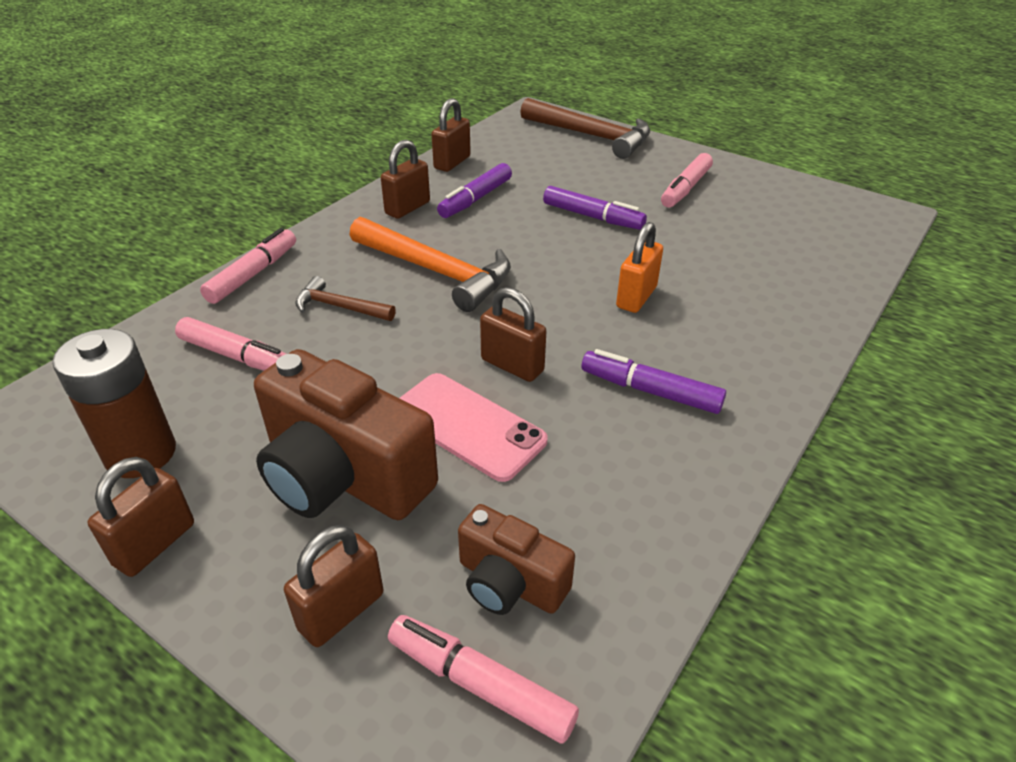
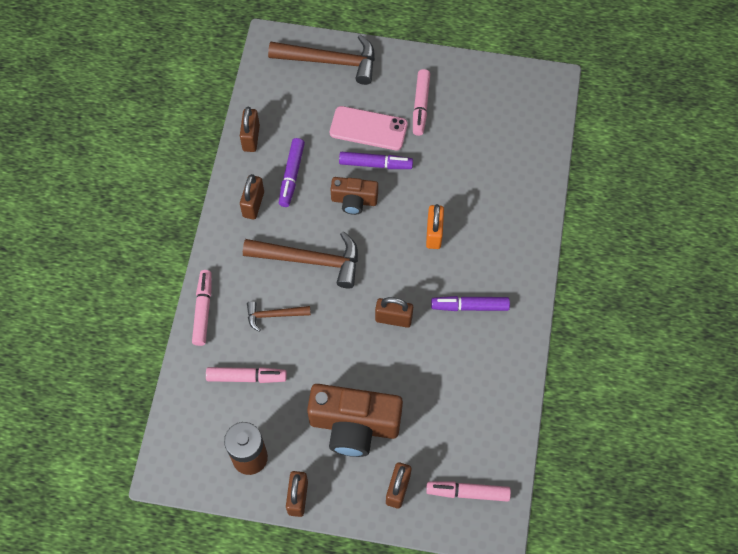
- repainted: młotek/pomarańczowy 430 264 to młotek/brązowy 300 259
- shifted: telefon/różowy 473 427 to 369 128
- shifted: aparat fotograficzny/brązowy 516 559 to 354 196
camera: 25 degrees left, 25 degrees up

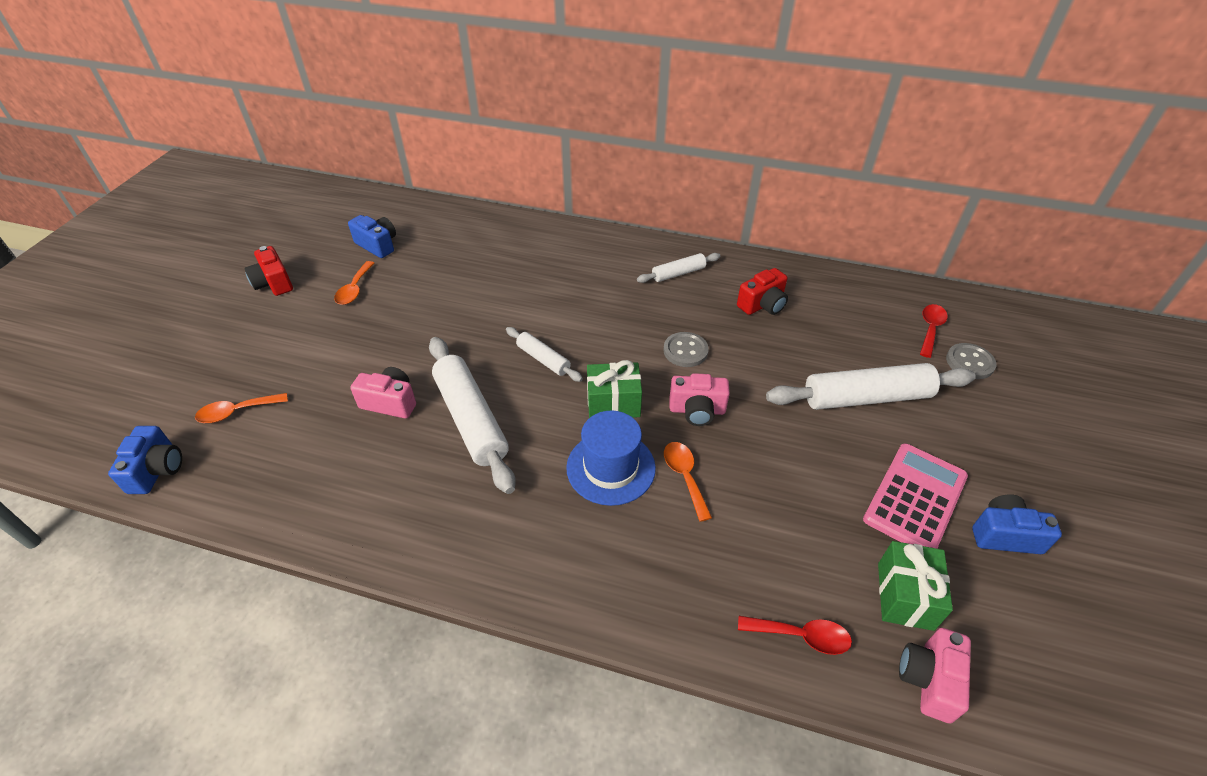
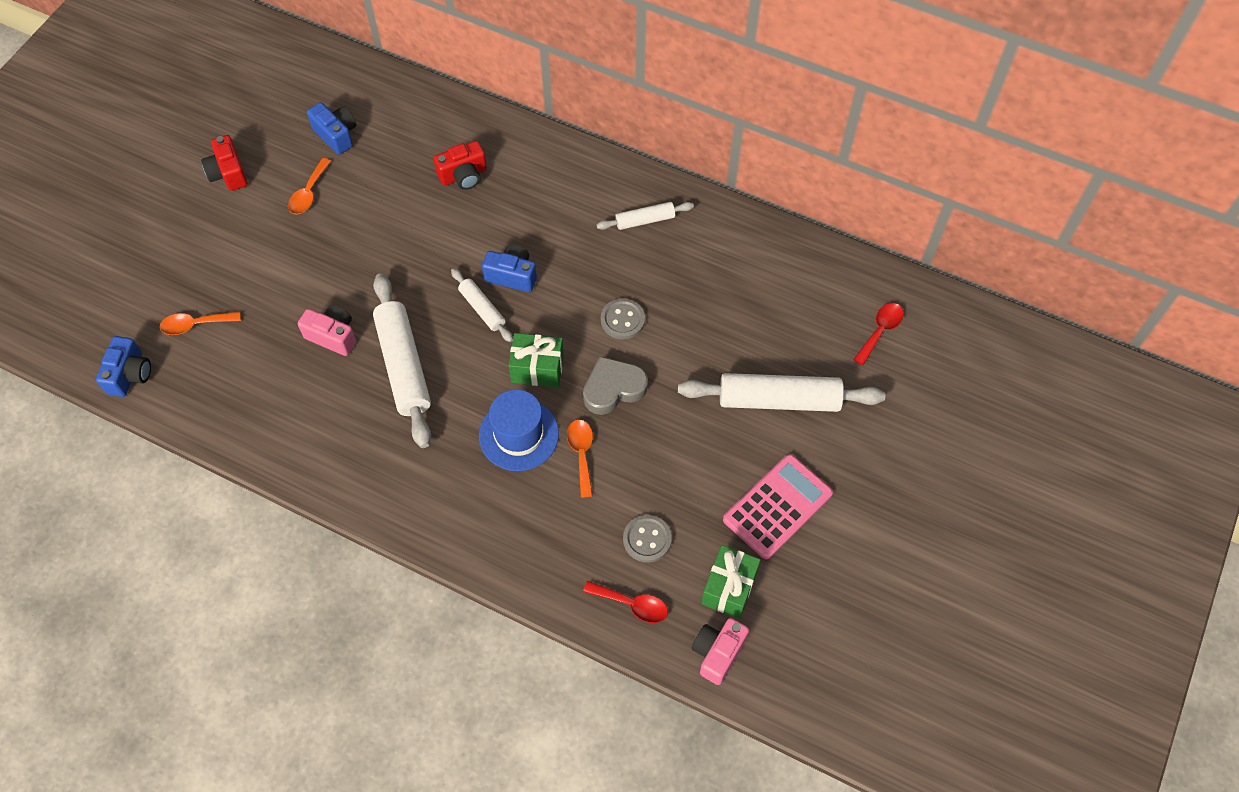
- shifted: aparat fotograficzny/czerwony 762 291 to 460 165
- shifted: guzik/szary 971 361 to 647 539
- swapped: aparat fotograficzny/różowy 700 399 to serce/szary 615 385
- shifted: aparat fotograficzny/niebieski 1017 524 to 509 268
camera: 10 degrees right, 15 degrees up

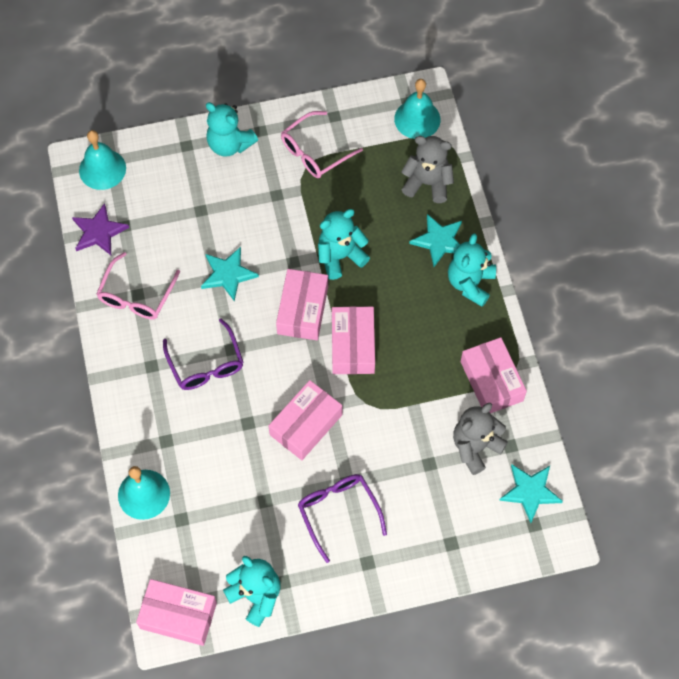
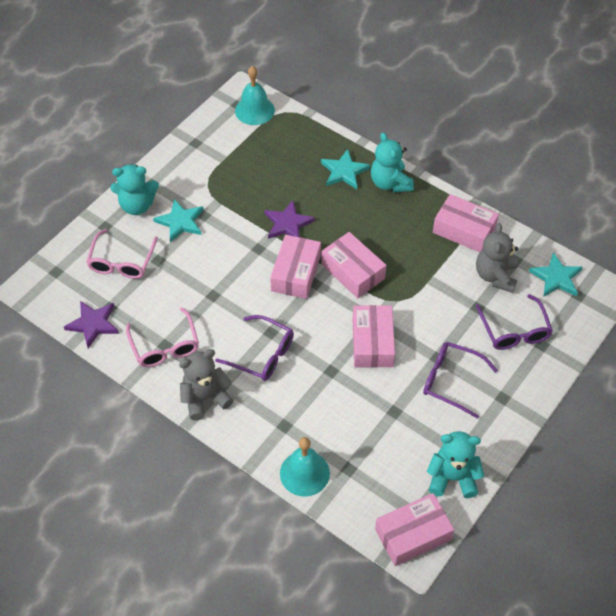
- shifted: okulary/różowy 322 144 to 122 254
- gone: dzwonek/turkusowy 102 160
- shifted: miś/szary 427 169 to 206 385
- swapped: miś/turkusowy 344 244 to gwiazda/fioletowy 289 219
- shifted: gwiazda/turkusowy 230 274 to 178 220
- rotated: pudełko/różowy 302 304 = 295 267 45 degrees clockwise
- new: okulary/fioletowy 514 322
camera: 40 degrees left, 10 degrees down

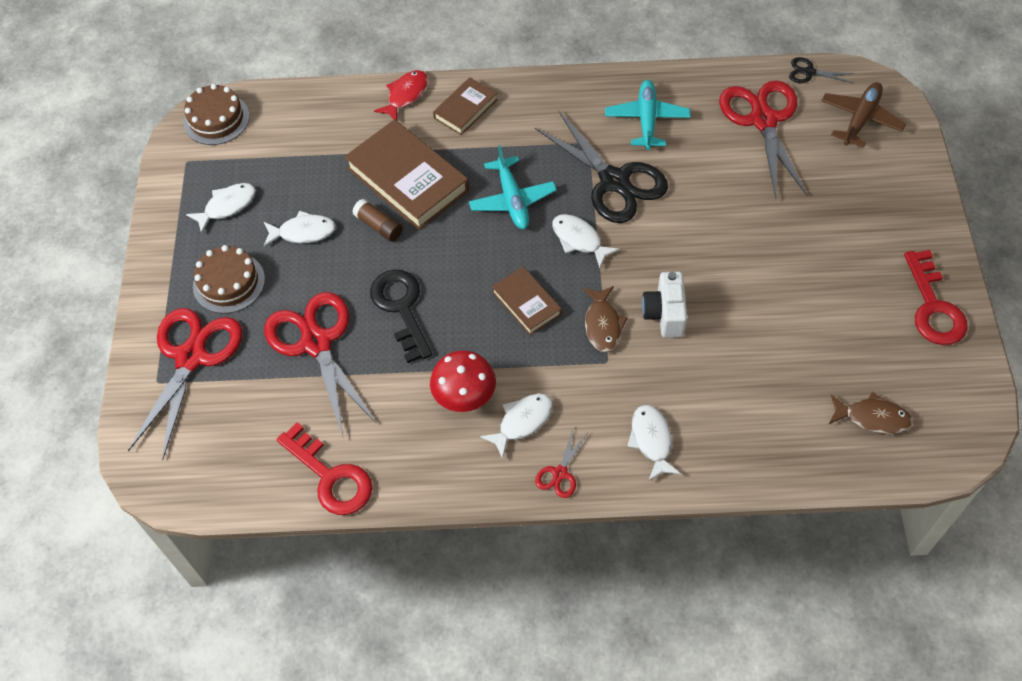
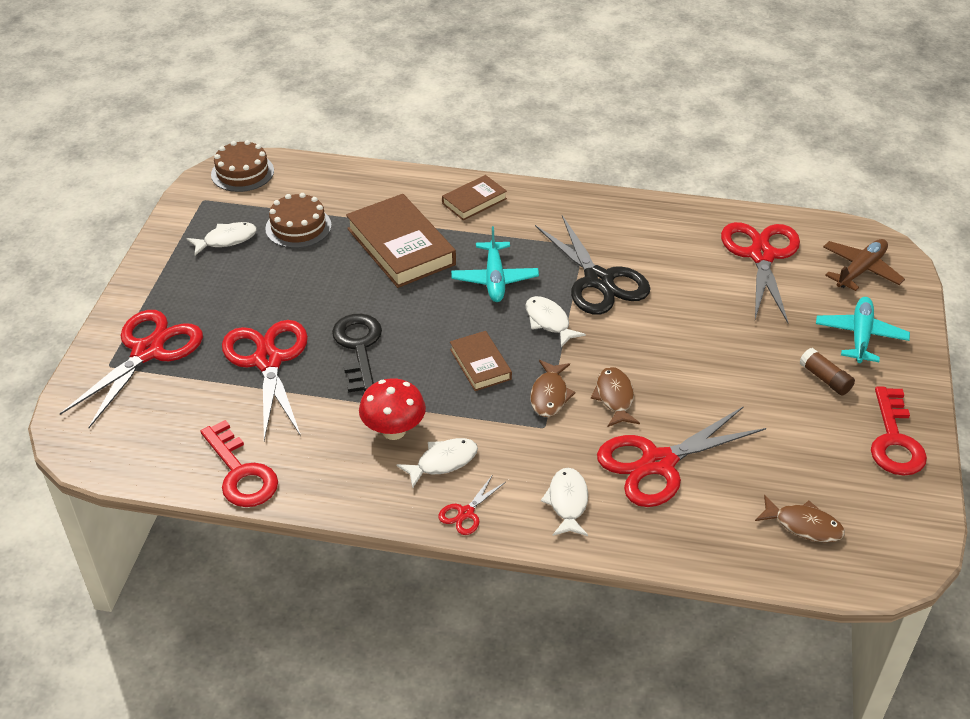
- gone: nożyczki/czarny 821 70
- gone: ryba/czerwony 401 95
- shifted: samolot/turkusowy 647 115 to 863 330
- shifted: klej w sztyfcie/brązowy 377 220 to 827 371
- gone: ryba/biały 300 229
- shifted: tort/brązowy 229 279 to 298 220
- swapped: aparat fotograficzny/biały 664 305 to ryba/brązowy 615 397
- new: nożyczki/czerwony 681 456
camera: 10 degrees right, 15 degrees down

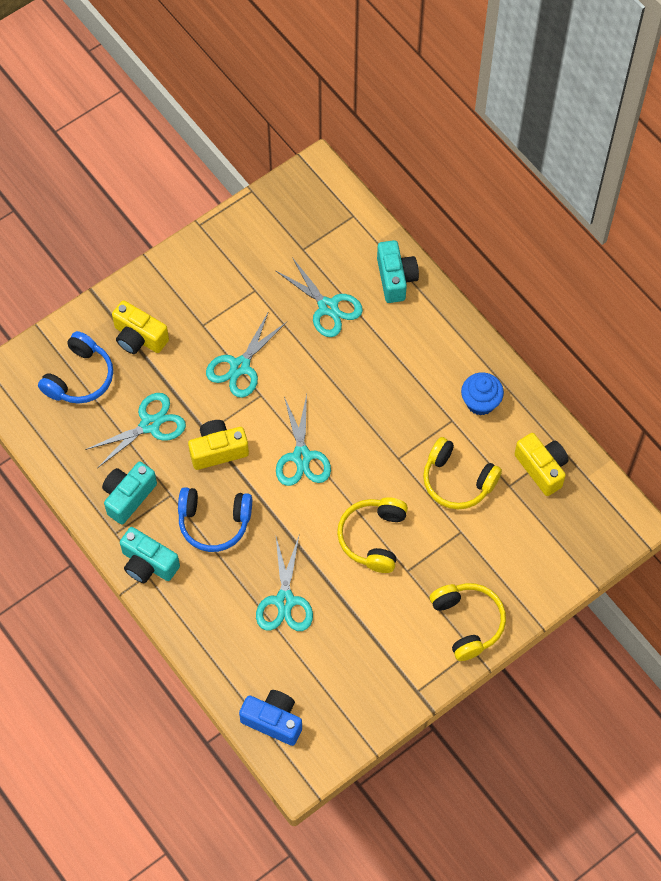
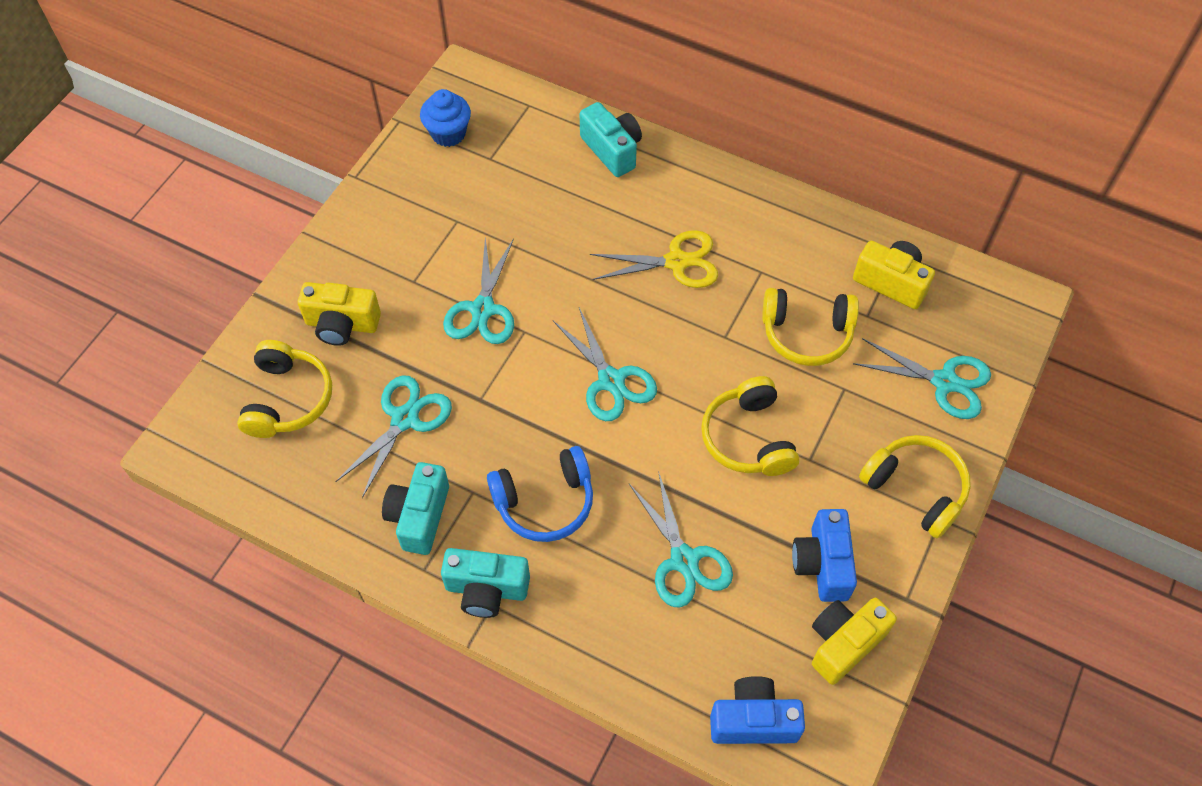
- shifted: nożyczki/turkusowy 319 297 to 922 378
- repainted: słuchawki/niebieski 75 367 to słuchawki/żółty 284 389
- shifted: muffinka/niebieski 482 394 to 445 118
- shifted: aparat fotograficzny/żółty 218 445 to 854 641
- new: nożyczki/żółty 654 259
- new: aparat fotograficzny/niebieski 824 555
camera: 25 degrees left, 5 degrees down

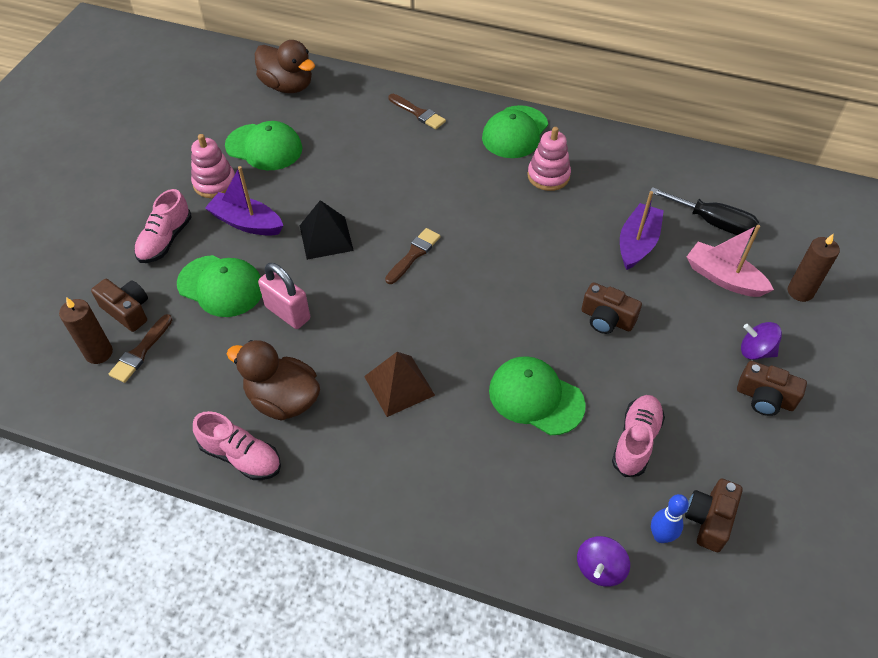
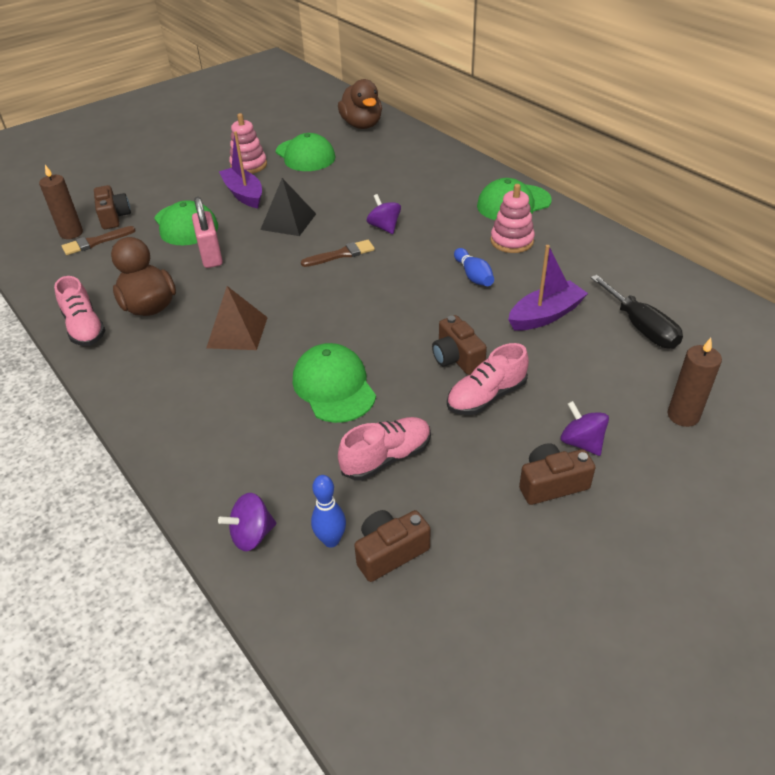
- gone: pędzel/brązowy 417 111
- shifted: but/różowy 163 226 to 488 379
- gone: łódka/różowy 730 261
- rotated: aparat fotograficzny/brązowy 772 388 = 557 474 105 degrees clockwise
- new: bączek/fioletowy 384 214
- new: kręgiel/niebieski 474 267
camera: 35 degrees right, 10 degrees down

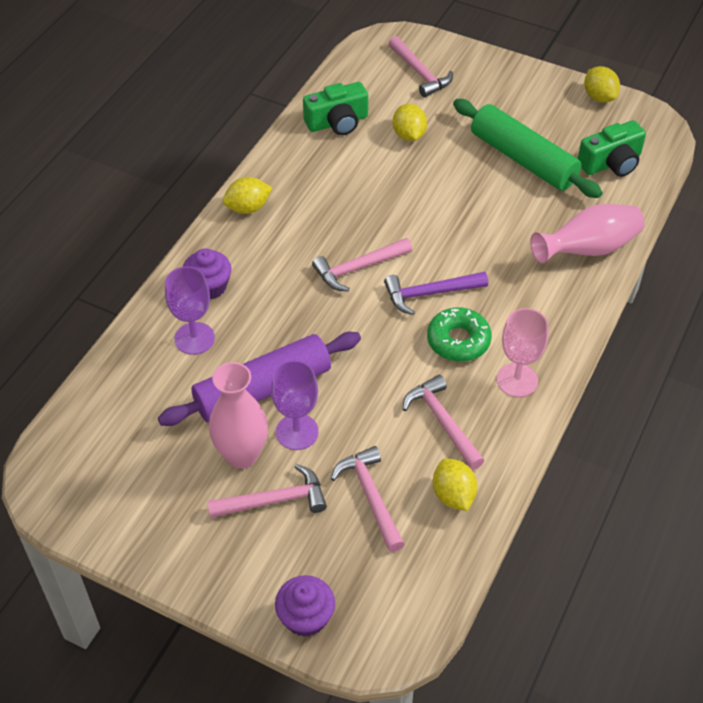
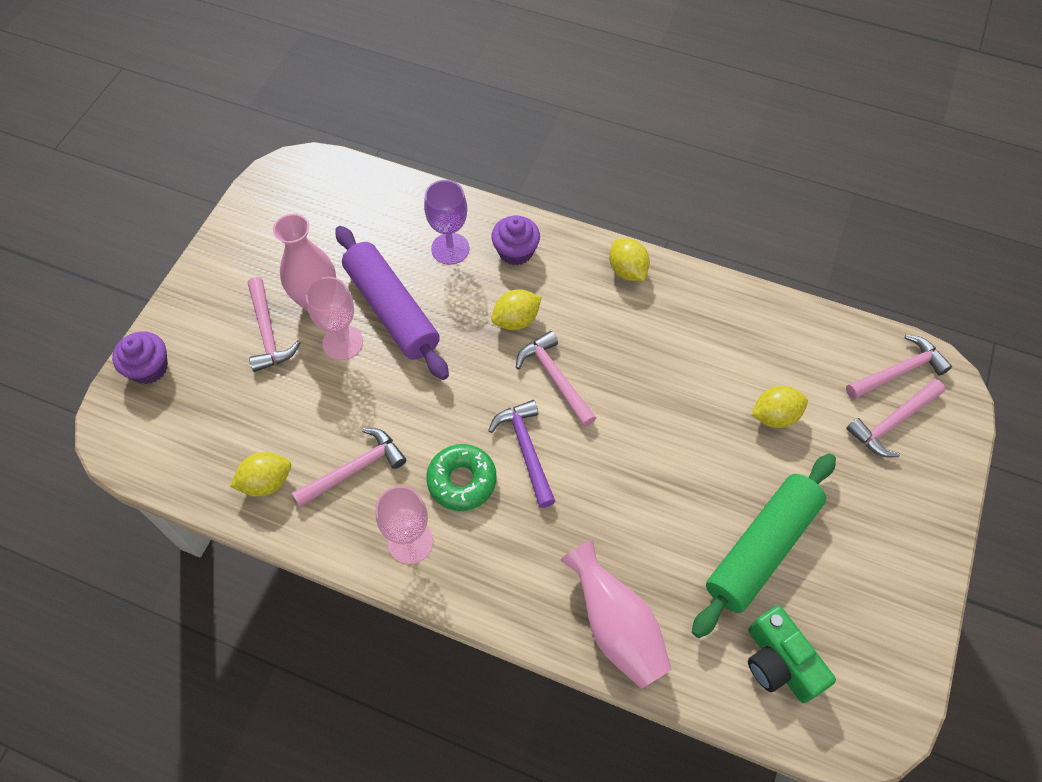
- shifted: cytryna/żółty 602 84 to 516 309
- gone: aparat fotograficzny/zielony 335 108
- repainted: kielich/fioletowy 294 405 to kielich/różowy 334 318
- shifted: młotek/różowy 367 499 to 899 367
camera: 85 degrees right, 10 degrees up

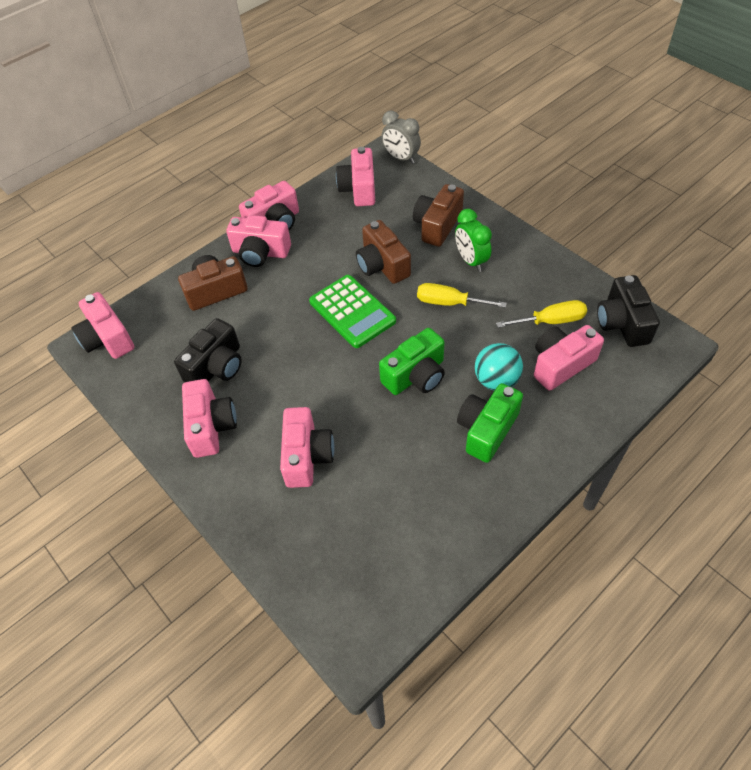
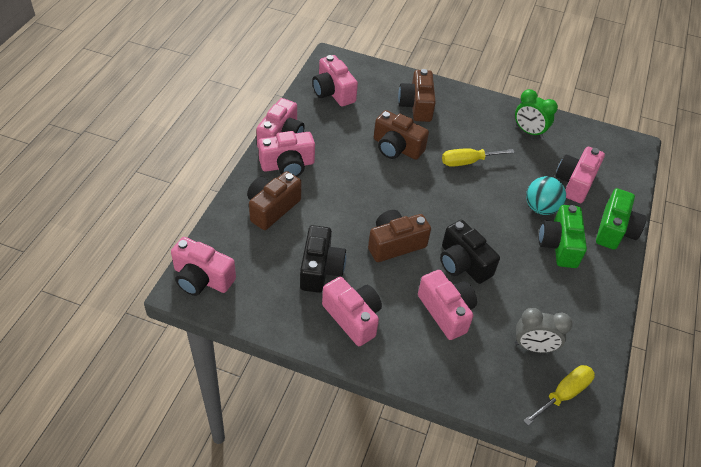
- shifted: budzik/szary 401 137 to 544 330
- shifted: budzik/zielony 473 240 to 536 114
- gone: kalkulator/zielony 352 311
- shifted: aparat fotograficzny/czarny 628 311 to 470 252
- shifted: śrubokręt/żółty 541 314 to 559 395
- shifted: aparat fotograficzny/zielony 412 361 to 621 219
- new: aparat fotograficzny/brązowy 399 236
camera: 35 degrees left, 5 degrees down

